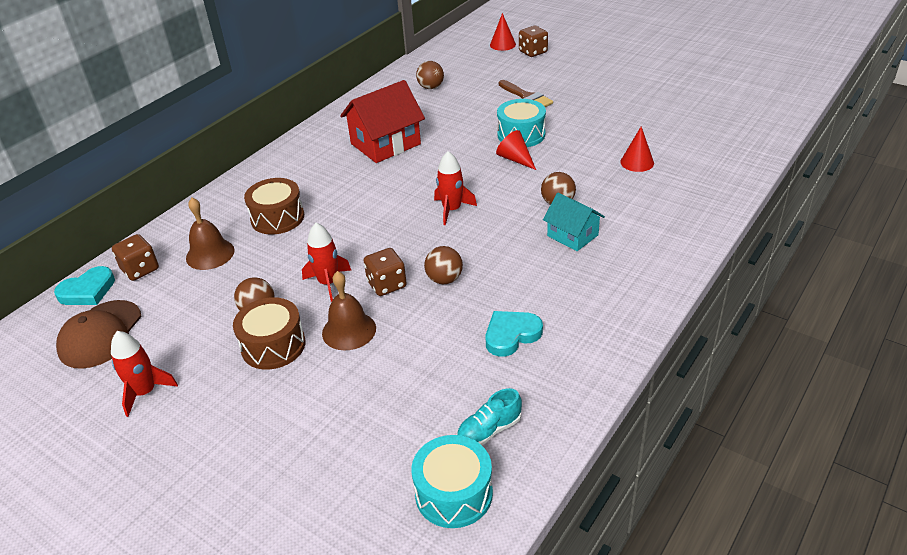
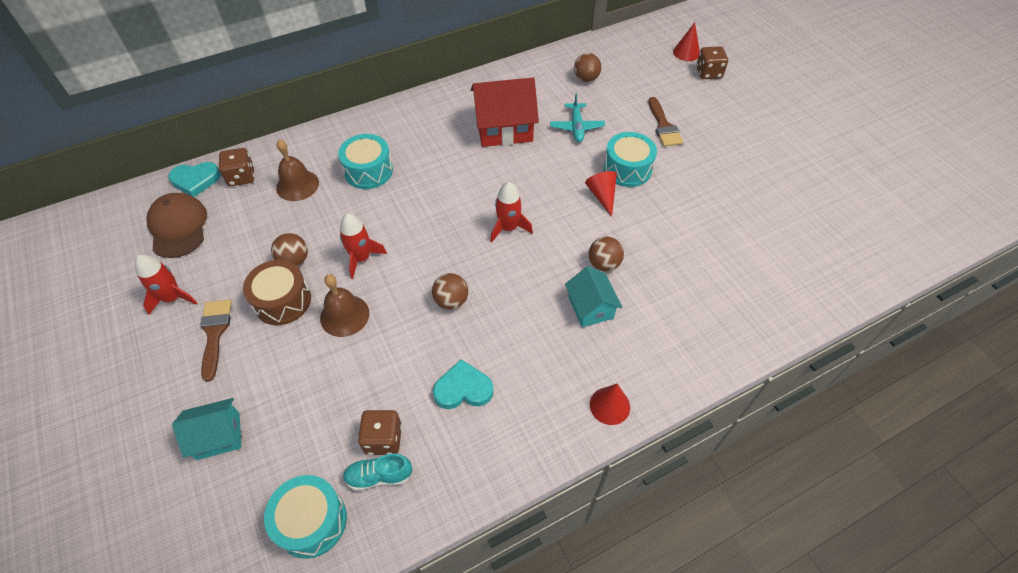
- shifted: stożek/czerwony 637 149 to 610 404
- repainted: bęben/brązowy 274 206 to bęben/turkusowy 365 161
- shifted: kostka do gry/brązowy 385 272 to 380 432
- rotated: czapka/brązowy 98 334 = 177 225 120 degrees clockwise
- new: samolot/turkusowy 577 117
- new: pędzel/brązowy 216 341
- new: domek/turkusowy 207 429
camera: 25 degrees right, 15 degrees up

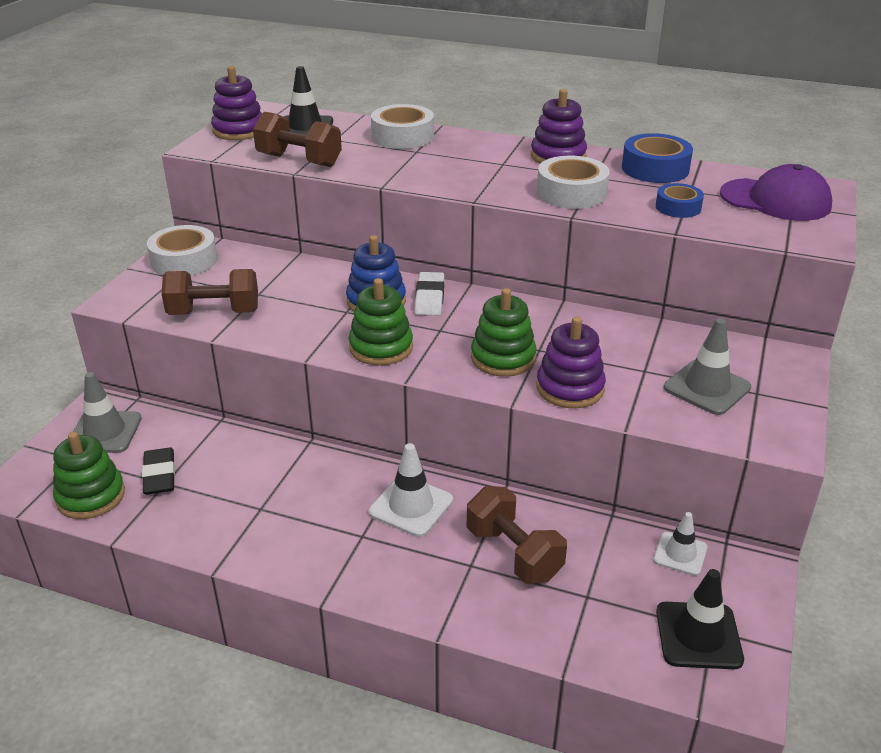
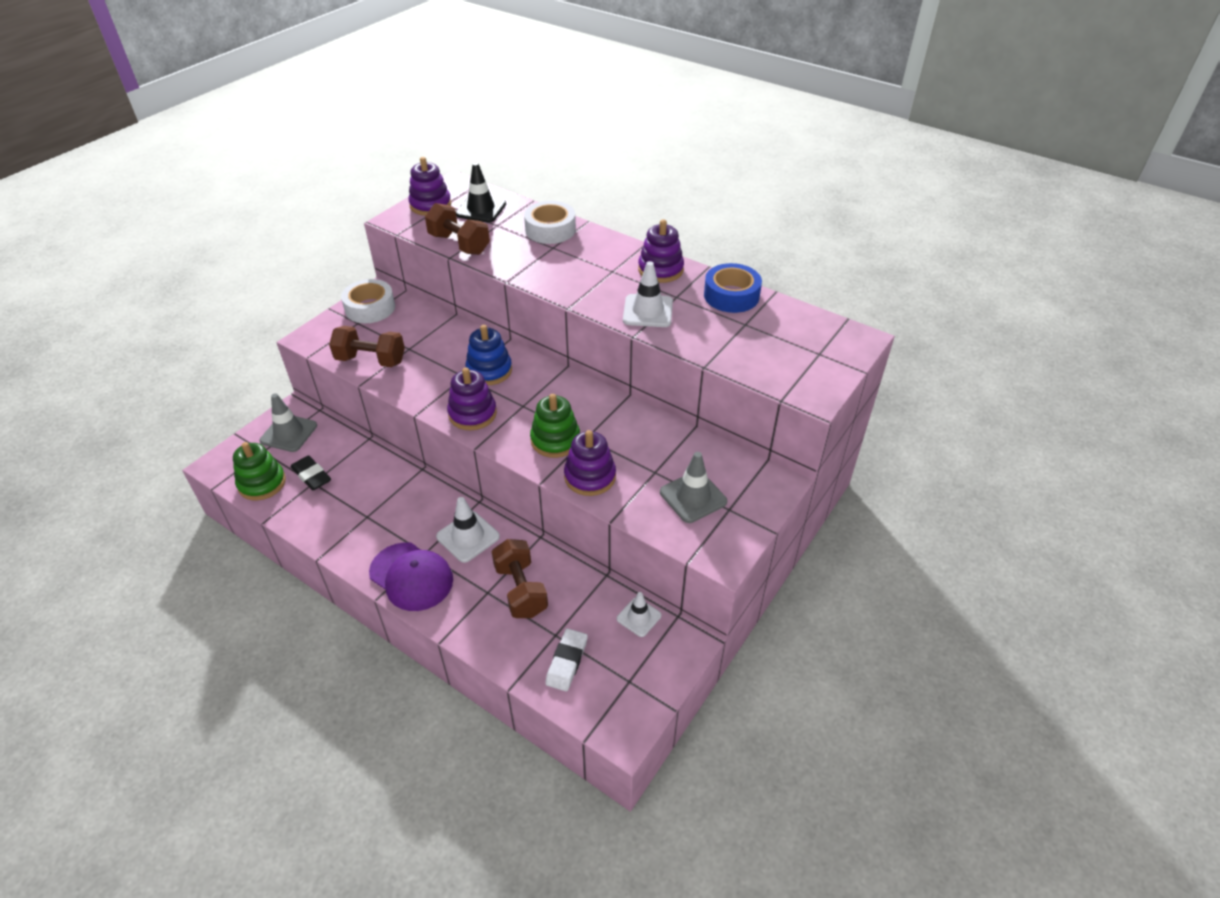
- swapped: taśma klejąca/biały 573 182 to pachołek/biały 648 294
- shifted: czapka/fioletowy 776 192 to 411 576
- gone: taśma klejąca/niebieski 680 200
- shifted: gumka do mazania/biały 429 294 to 566 660
- repainted: zabawka nakładanka/zielony 381 322 to zabawka nakładanka/fioletowy 472 399
- rotated: gumka do mazania/czarny 158 471 = 311 473 45 degrees counterclockwise
- gone: pachołek/czarny 700 619
camera: 15 degrees right, 10 degrees up

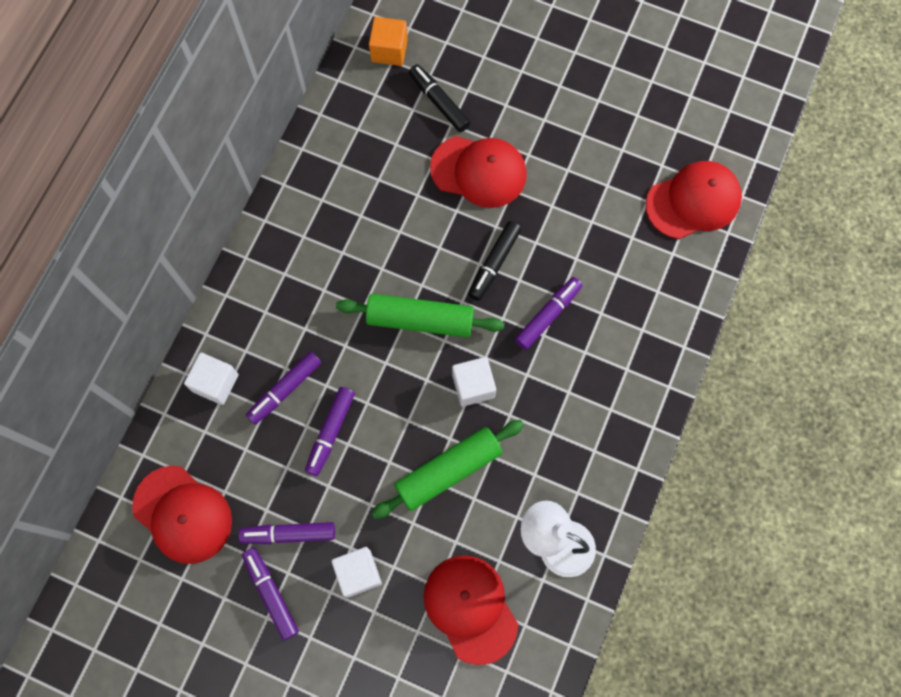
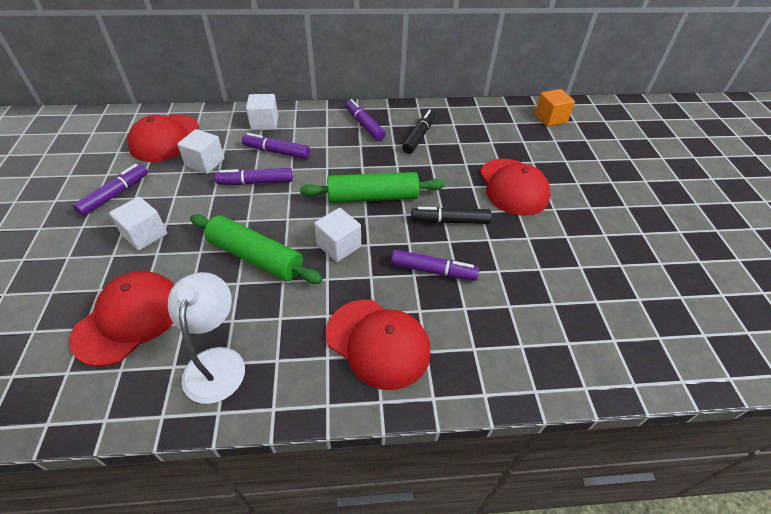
- shifted: flamaster/czarny 440 98 to 418 131
- shifted: czapka/czerwony 694 200 to 378 345
- rotated: wałek do ciasta/zielony 420 315 = 372 187 75 degrees counterclockwise
- shifted: flamaster/fioletowy 287 533 to 365 120
- new: sześcian/biały 200 151
camera: 60 degrees right, 25 degrees down

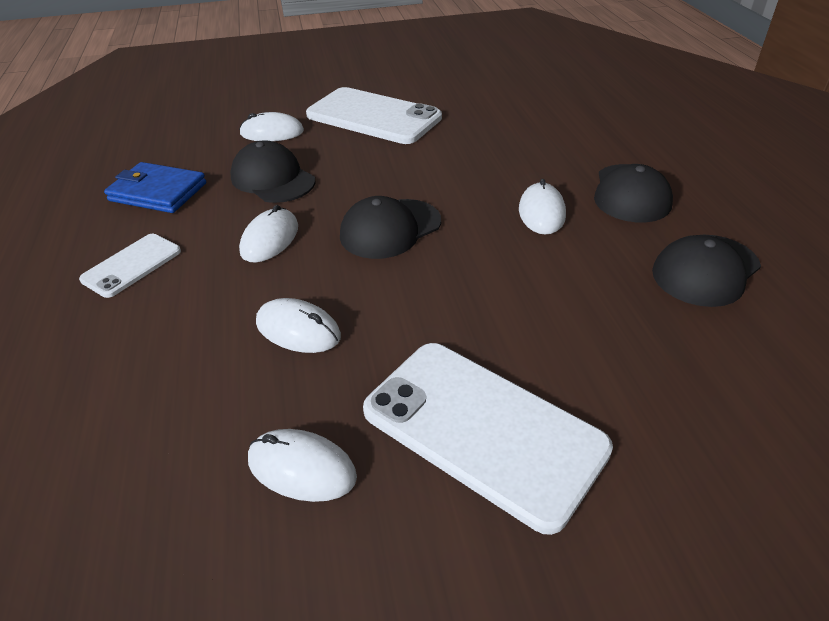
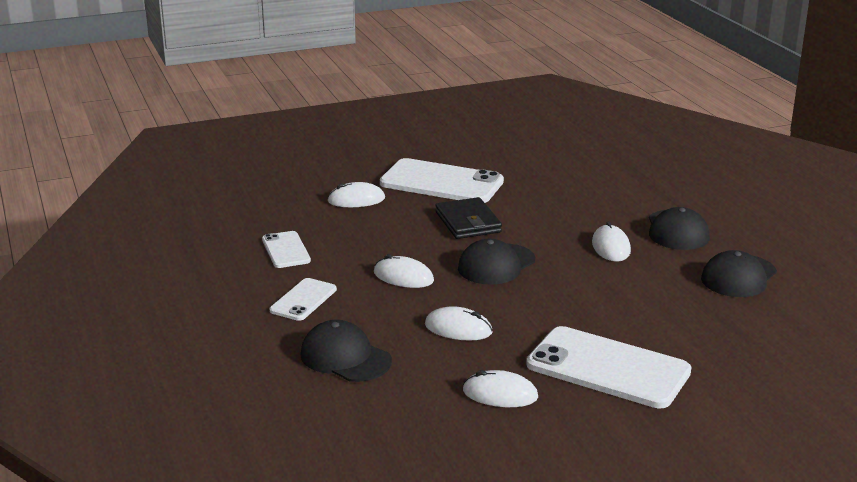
- shifted: czapka/czarny 272 171 to 346 351
- swapped: portfel/niebieski 155 187 to telefon/biały 286 249
- rotated: myszka/biały 268 234 = 404 271 75 degrees counterclockwise
- new: portfel/czarny 469 218
camera: 10 degrees left, 15 degrees down

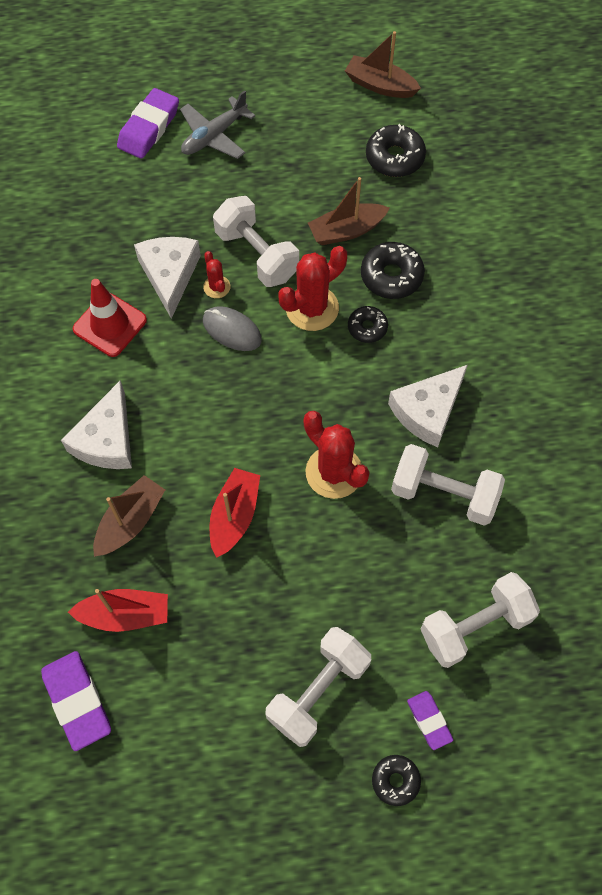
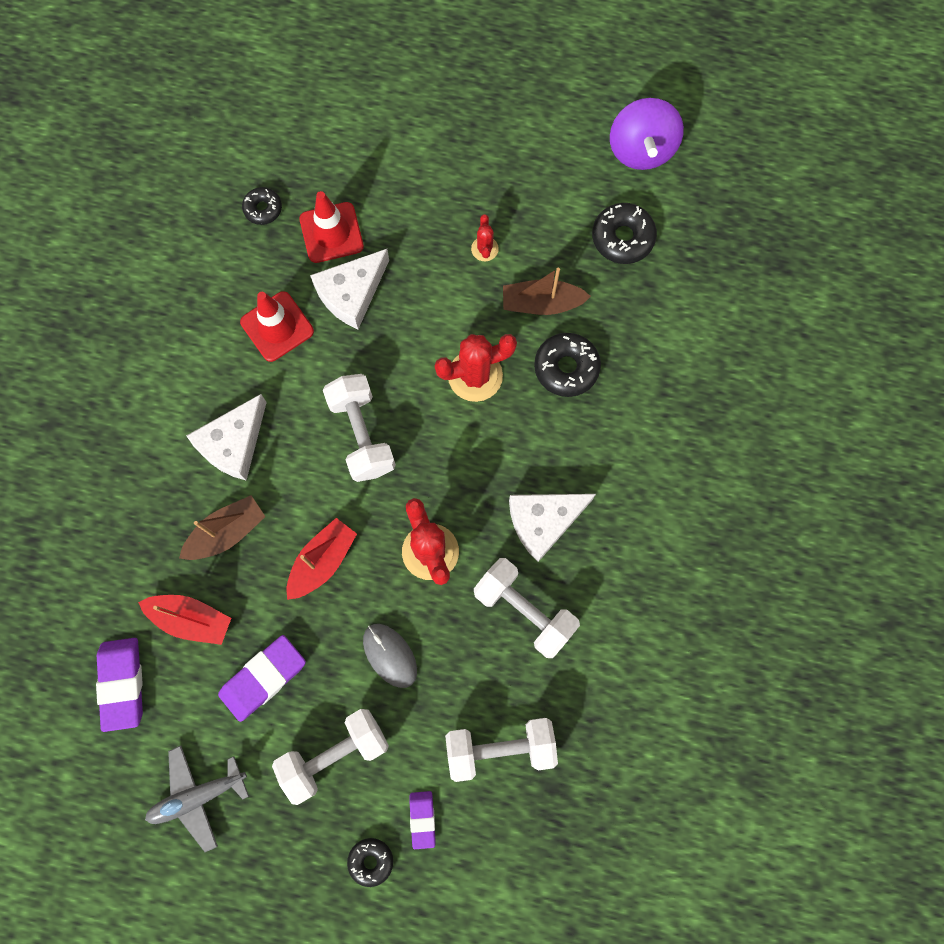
- swapped: łódka/brązowy 383 64 to bączek/fioletowy 647 134
- shifted: gumka do mazania/fioletowy 148 123 to 262 678
- shifted: samolot/szary 217 124 to 197 799
- shifted: hantel/biały 256 241 to 359 428
- rotated: ser/biały 167 278 = 349 289 150 degrees counterclockwise
- shifted: kaktus/czerwony 217 274 to 485 237
- shifted: myszka/szary 232 328 to 390 656
- shifted: donut/czarny 368 324 to 262 206
- new: pachołek/czerwony 331 227
camera: 20 degrees right, 10 degrees up

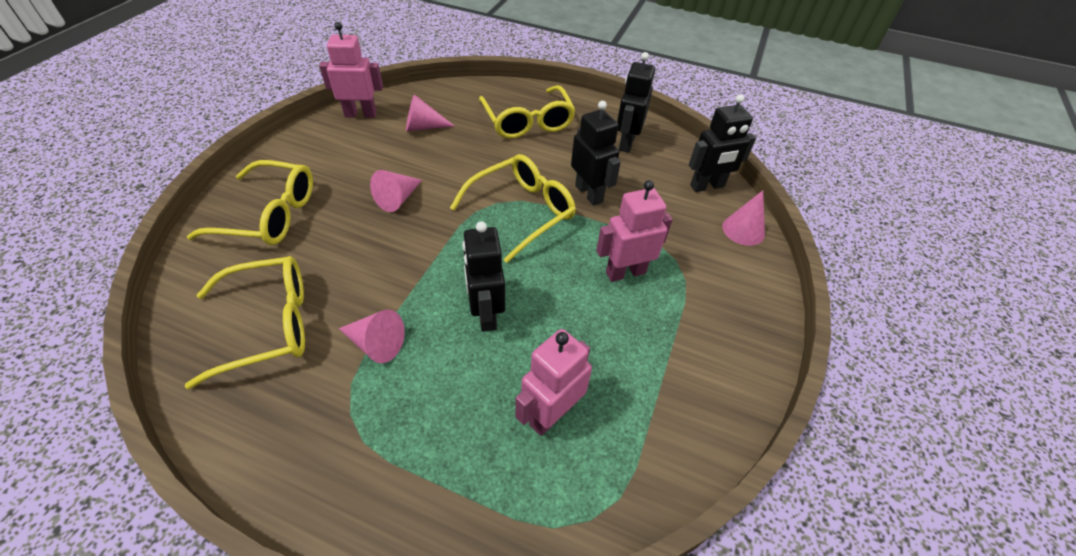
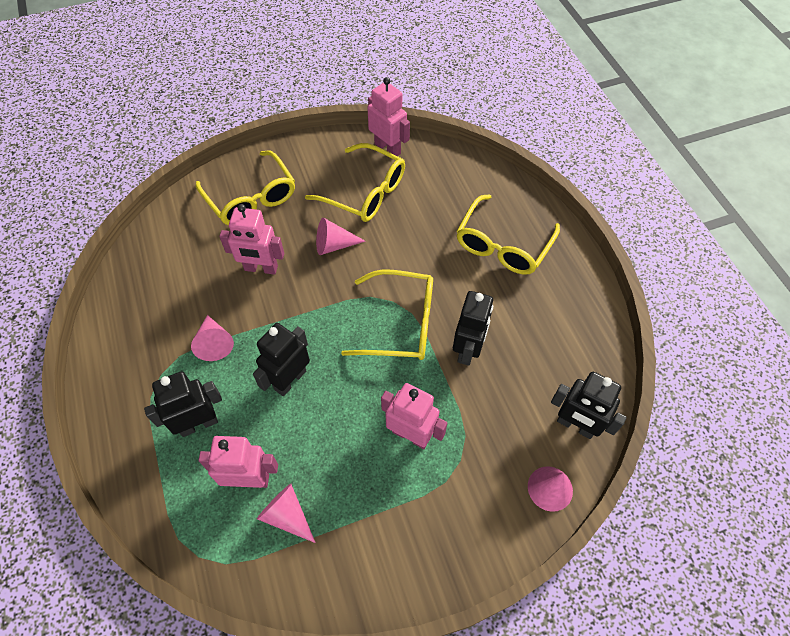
- shifted: robot/czarny 636 102 to 183 404
- shifted: stożek/różowy 430 113 to 286 513
- shifted: okulary/żółty 245 322 to 355 182
- new: robot/różowy 251 239
camera: 50 degrees right, 10 degrees up

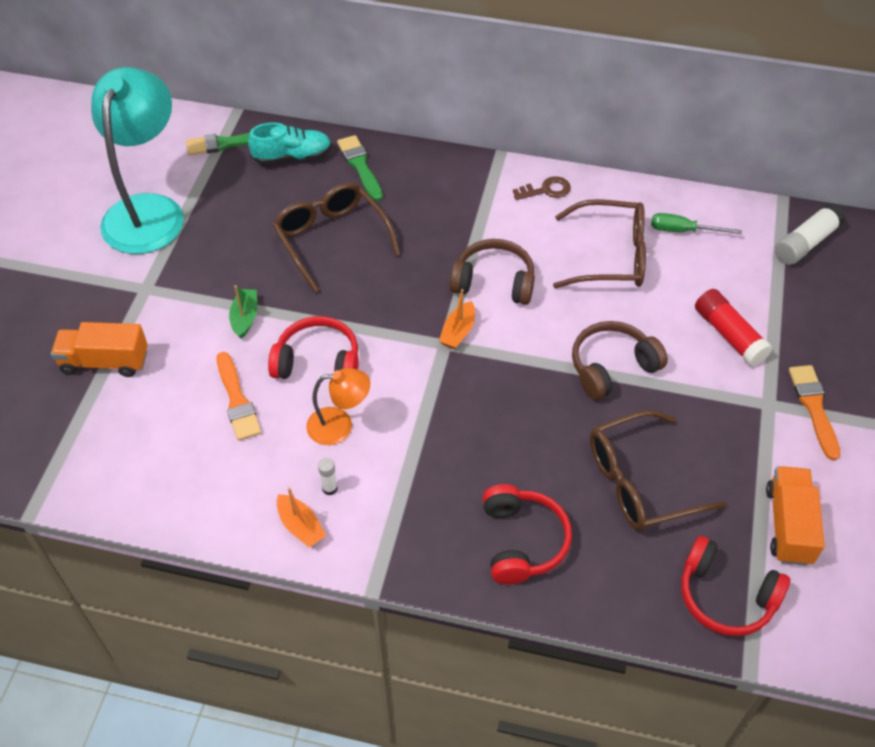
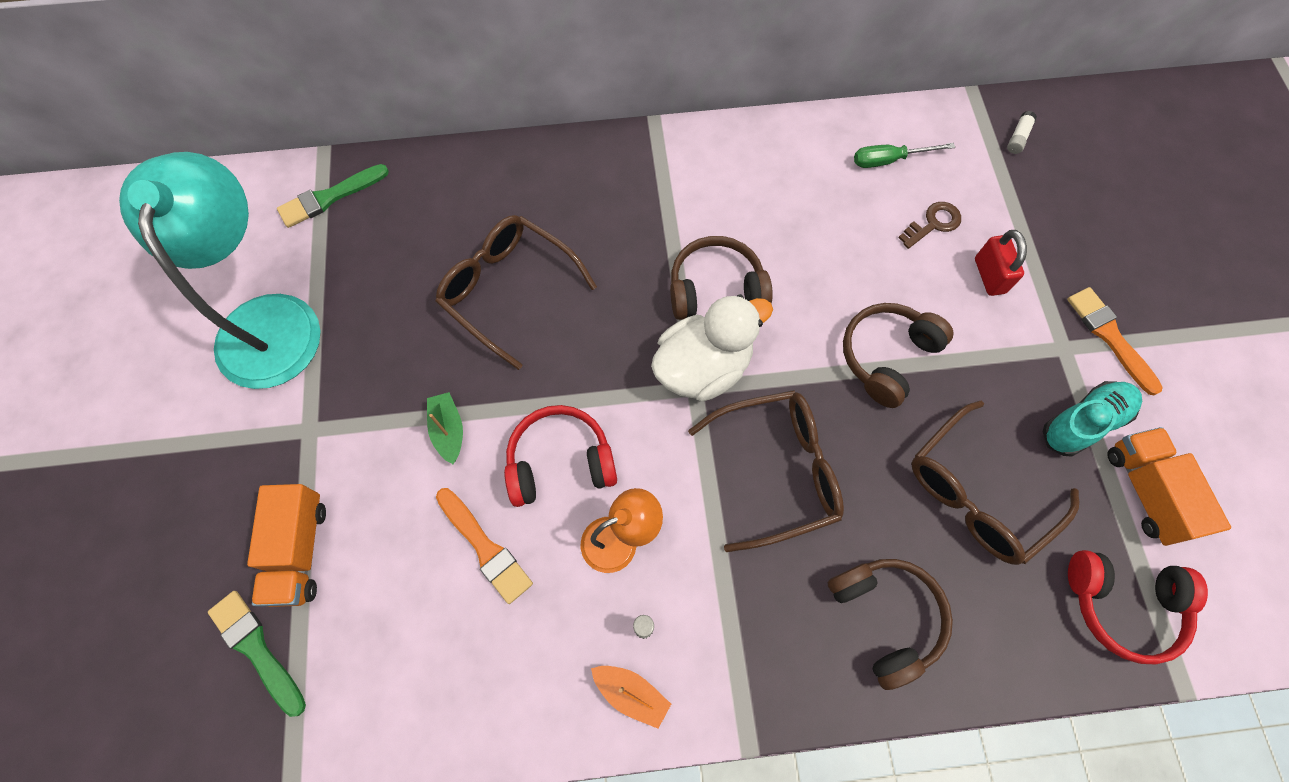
- shifted: but/turkusowy 290 144 to 1092 419
- shifted: pędzel/zielony 360 168 to 257 654
- shifted: klucz/brązowy 542 188 to 929 225
- shifted: okulary/brązowy 599 243 to 766 471
- scaled: klej w sztyfcie/biały 810 234 = 1022 132 x0.50
- swapped: łódka/pomarańczowy 457 319 to kaczka/biały 712 348
- swapped: klej w sztyfcie/czerwony 734 327 to kłódka/czerwony 1001 263
- rotated: ciężarówka/pomarańczowy 99 349 = 286 545 75 degrees counterclockwise
- repainted: słuchawki/czerwony 527 534 to słuchawki/brązowy 890 624
camera: 20 degrees left, 15 degrees up

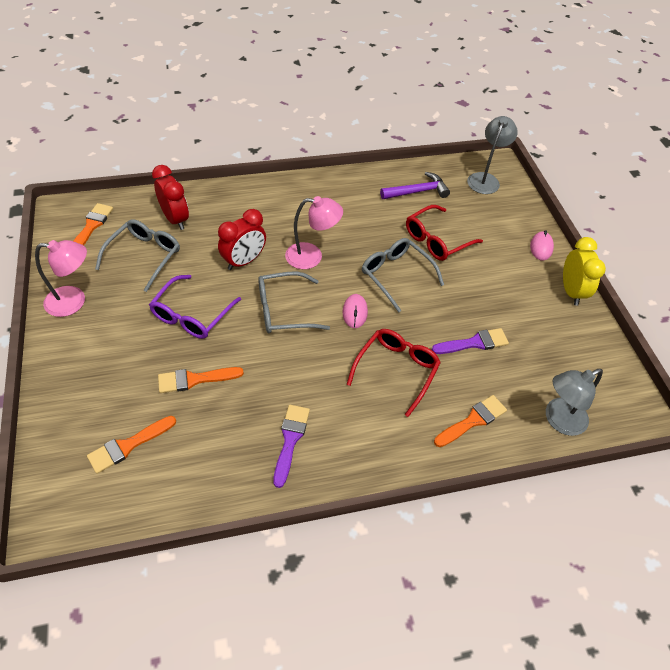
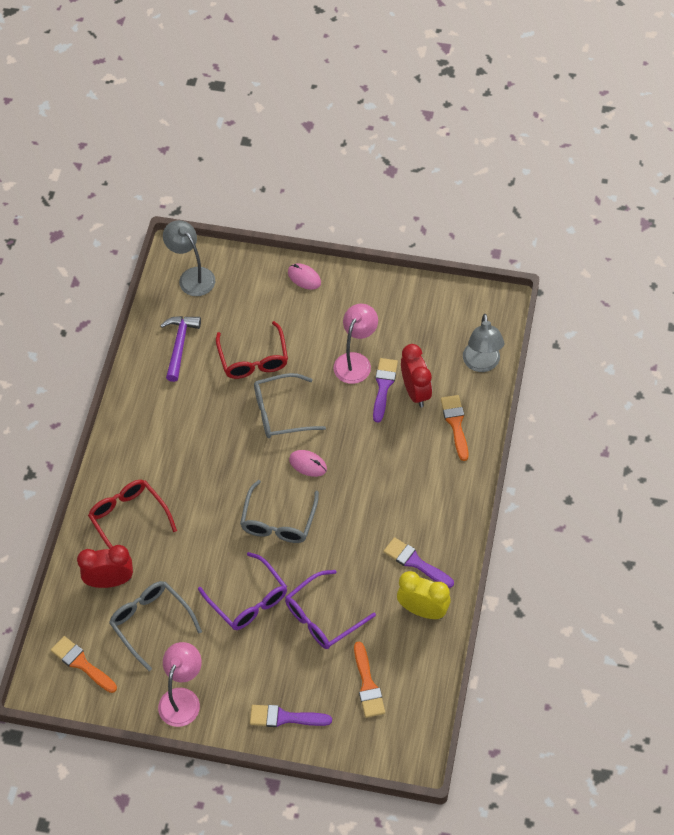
- shifted: lampka/różowy 314 232 to 356 344
- shifted: budzik/czerwony 242 239 to 416 376
- shifted: budzik/żółty 584 271 to 424 595
- shifted: okulary/czerwony 393 373 to 132 514
- swapped: pędzel/pomarańczowy 201 380 to okulary/fioletowy 330 609
- new: pędzel/fioletowy 291 716
camera: 60 degrees left, 5 degrees up

